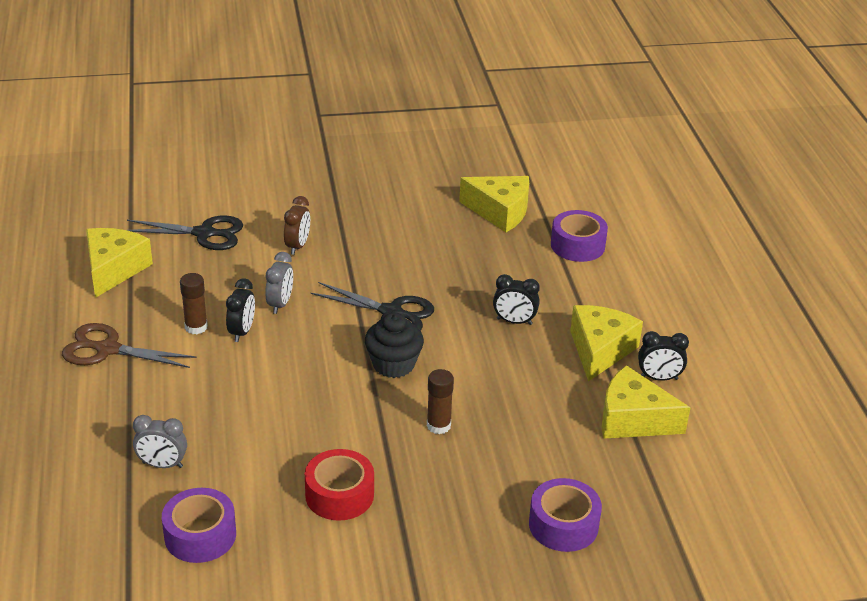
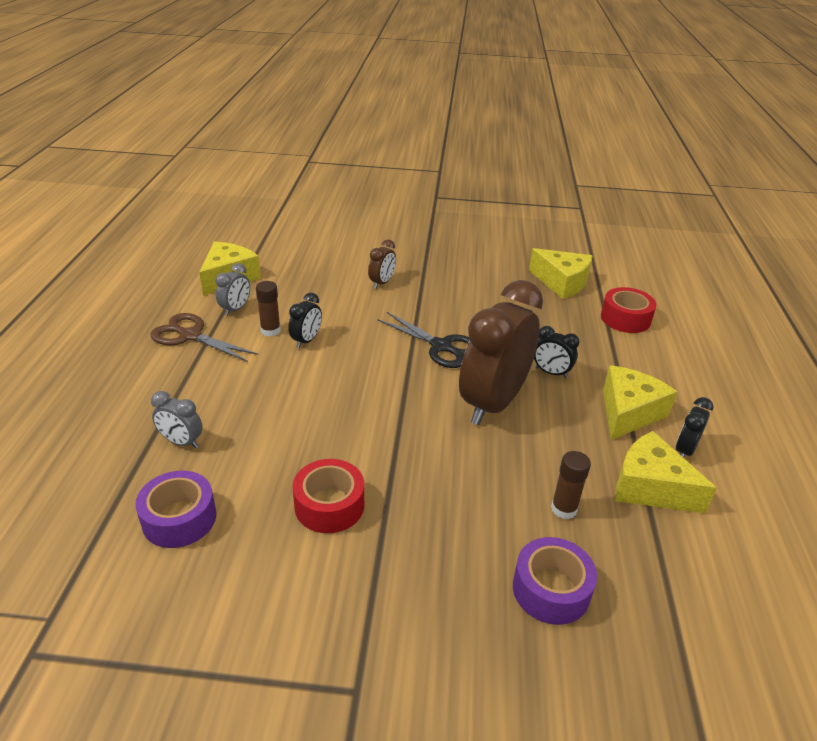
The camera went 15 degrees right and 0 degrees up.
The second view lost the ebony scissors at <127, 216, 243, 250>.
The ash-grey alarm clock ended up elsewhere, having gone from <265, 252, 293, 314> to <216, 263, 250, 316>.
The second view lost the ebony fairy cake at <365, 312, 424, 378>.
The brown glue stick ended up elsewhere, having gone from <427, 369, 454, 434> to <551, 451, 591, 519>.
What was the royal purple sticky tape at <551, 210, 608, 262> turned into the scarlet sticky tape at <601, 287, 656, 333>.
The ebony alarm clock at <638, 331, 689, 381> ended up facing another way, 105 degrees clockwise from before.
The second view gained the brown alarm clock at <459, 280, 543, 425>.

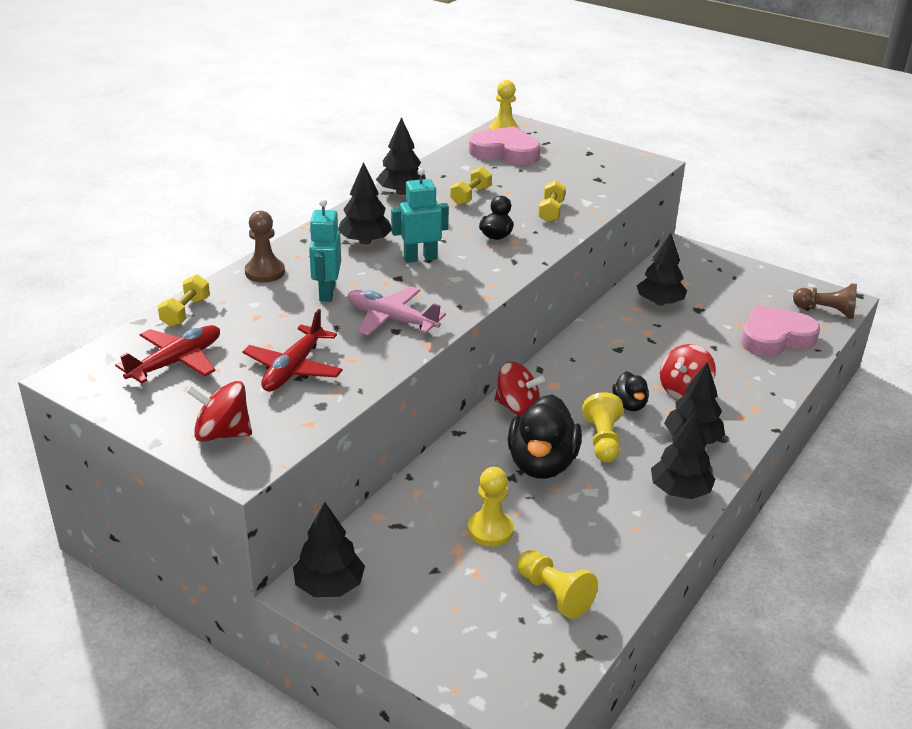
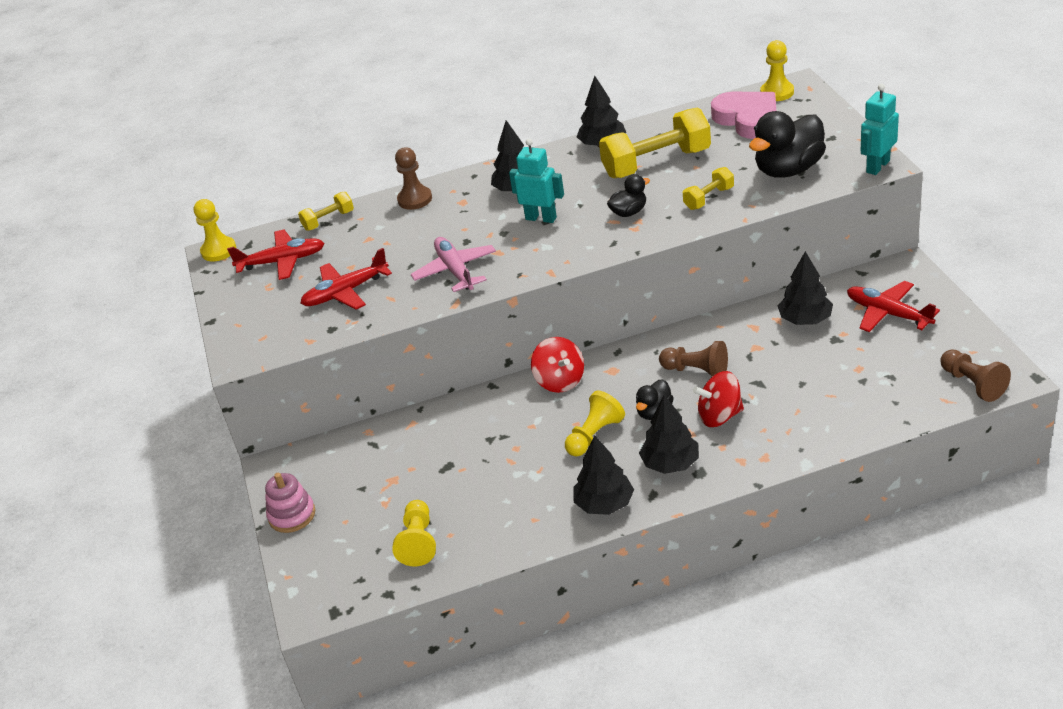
The camera went 45 degrees right and 5 degrees up.
The second view lost the scarlet toy top at <186, 381, 252, 442>.
The second view lost the ebony toy tree at <293, 502, 365, 597>.
The turquoise toy robot ended up elsewhere, having gone from <309, 199, 341, 302> to <861, 84, 899, 175>.
The size of the yellow dumbbell at <450, 167, 492, 205> changed by a factor of 2.02.
The yellow game pawn ended up elsewhere, having gone from <468, 467, 514, 546> to <194, 199, 236, 262>.
The ebony toy duck ended up elsewhere, having gone from <508, 394, 582, 479> to <749, 111, 826, 178>.
The second view lost the rosy love heart at <741, 305, 820, 356>.
The second view gained the rosy stacking toy at <265, 473, 315, 533>.
The second view gained the brown game pawn at <659, 341, 728, 376>.
The second view gained the scarlet plane at <847, 281, 940, 332>.

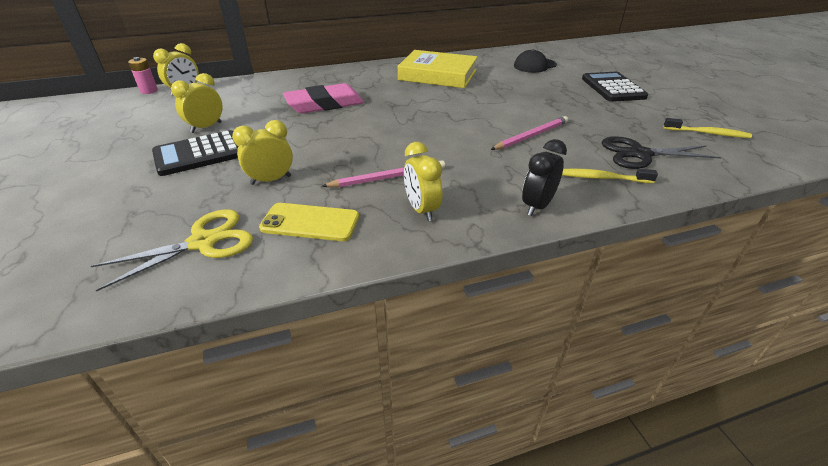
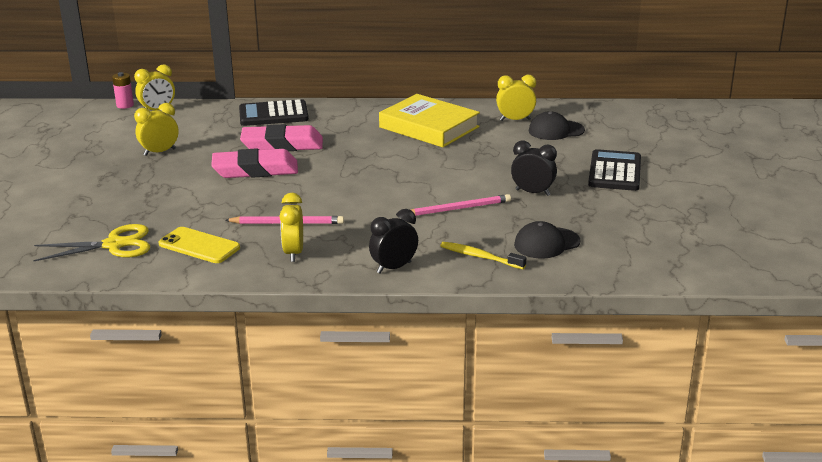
The camera went 20 degrees right and 10 degrees down.
The ebony adding machine ended up elsewhere, having gone from <152, 130, 238, 176> to <239, 99, 309, 126>.
The yellow alarm clock ended up elsewhere, having gone from <232, 120, 293, 185> to <496, 75, 536, 121>.
Where the ebony scissors stood at <601, 137, 721, 169>, the ebony baseball cap came to stand at <514, 221, 580, 259>.
The second view lost the yellow tooth brush at <663, 118, 752, 138>.
The second view gained the rosy pencil eraser at <211, 148, 298, 178>.
The second view gained the ebony alarm clock at <511, 140, 557, 196>.

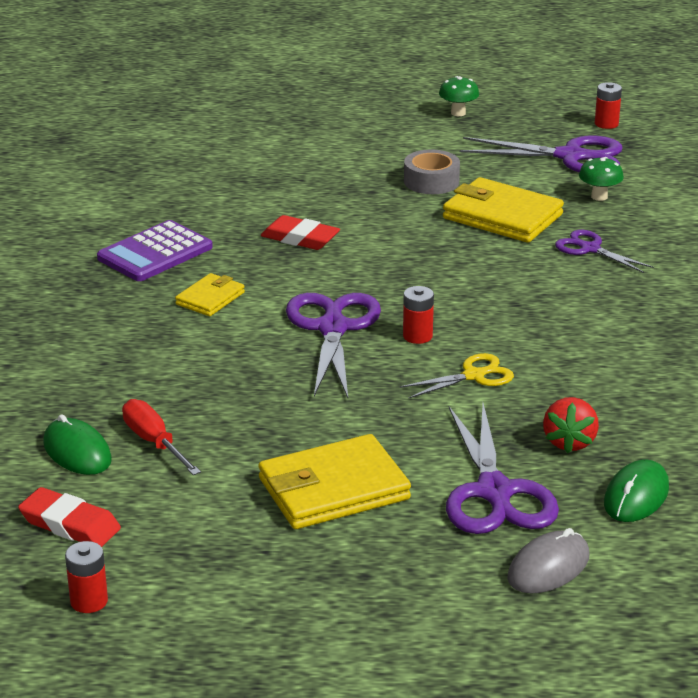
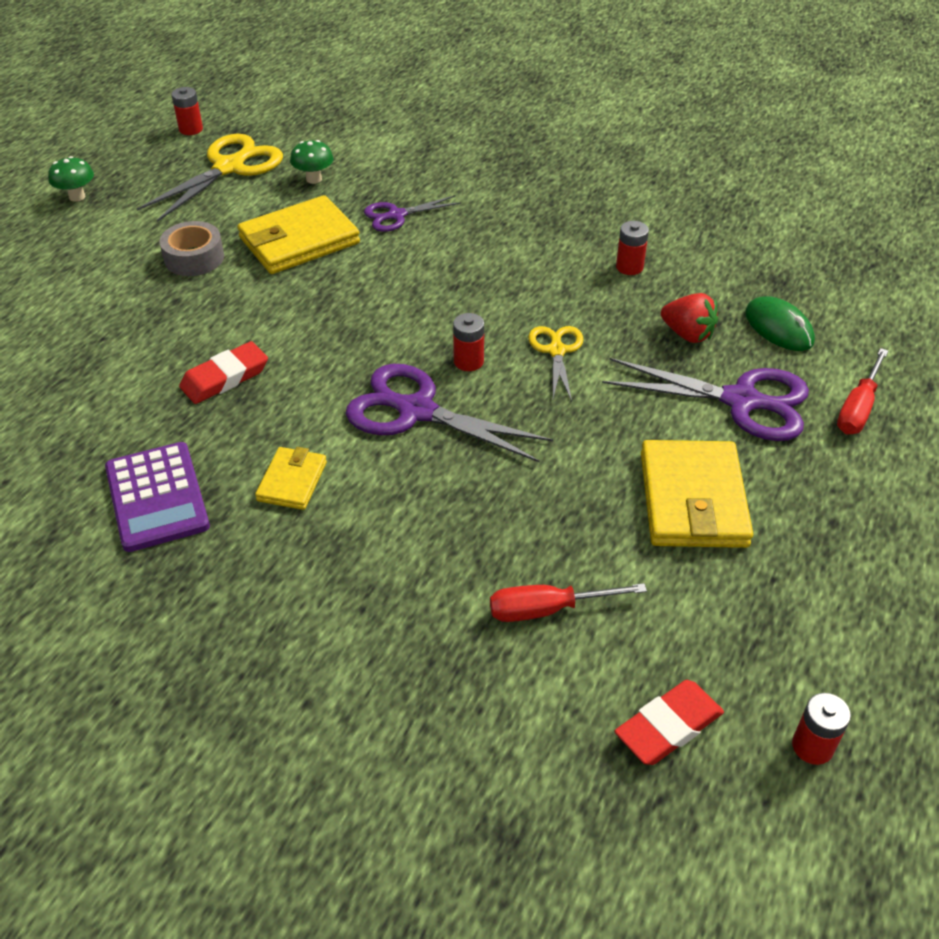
The camera went 65 degrees left and 15 degrees up.
The second view lost the leaf-green computer mouse at <43, 414, 112, 475>.
The yellow card wallet at <175, 273, 245, 316> ended up facing another way, 45 degrees clockwise from before.
What was the royal purple scissors at <460, 136, 623, 172> turned into the yellow scissors at <137, 133, 283, 222>.
Where the ash-grey computer mouse stood at <507, 528, 590, 593>, the scarlet flat screwdriver came to stand at <837, 348, 888, 434>.
The second view gained the scarlet power cell at <616, 221, 649, 275>.

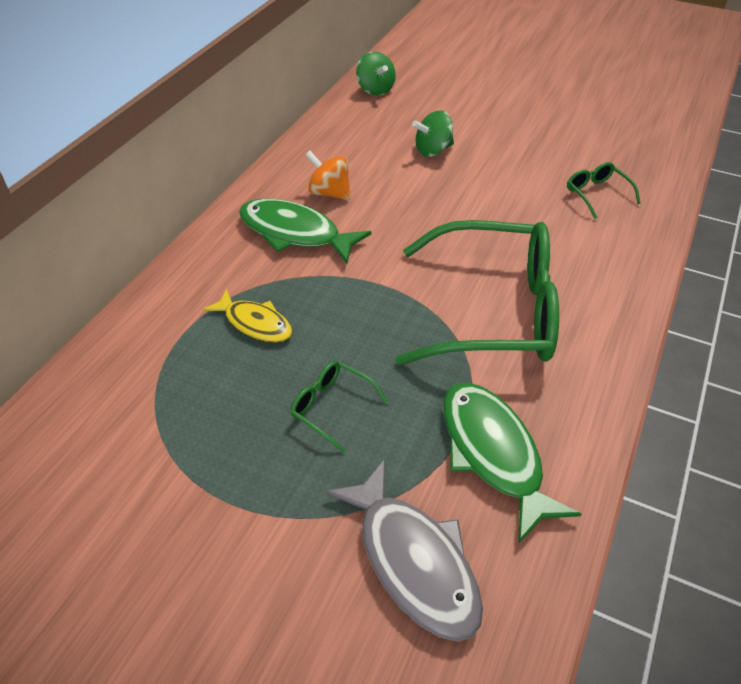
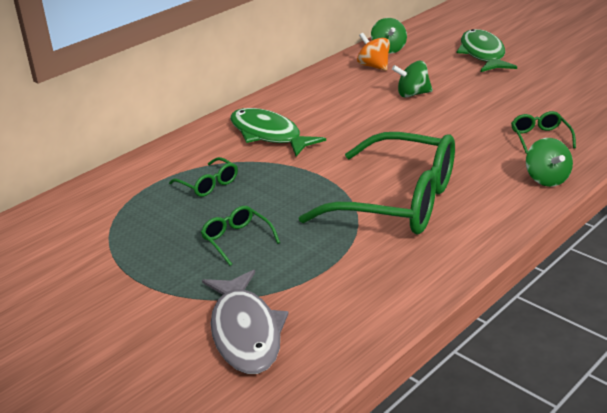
The camera went 20 degrees right and 15 degrees down.
Where the yellow fish stood at <203, 289, 292, 342>, the leaf-green glasses came to stand at <169, 157, 238, 197>.
The orange toy top ended up elsewhere, having gone from <305, 151, 350, 200> to <357, 33, 390, 71>.
The leaf-green fish ended up elsewhere, having gone from <443, 383, 582, 544> to <456, 29, 517, 72>.
The second view gained the leaf-green toy top at <526, 138, 573, 187>.

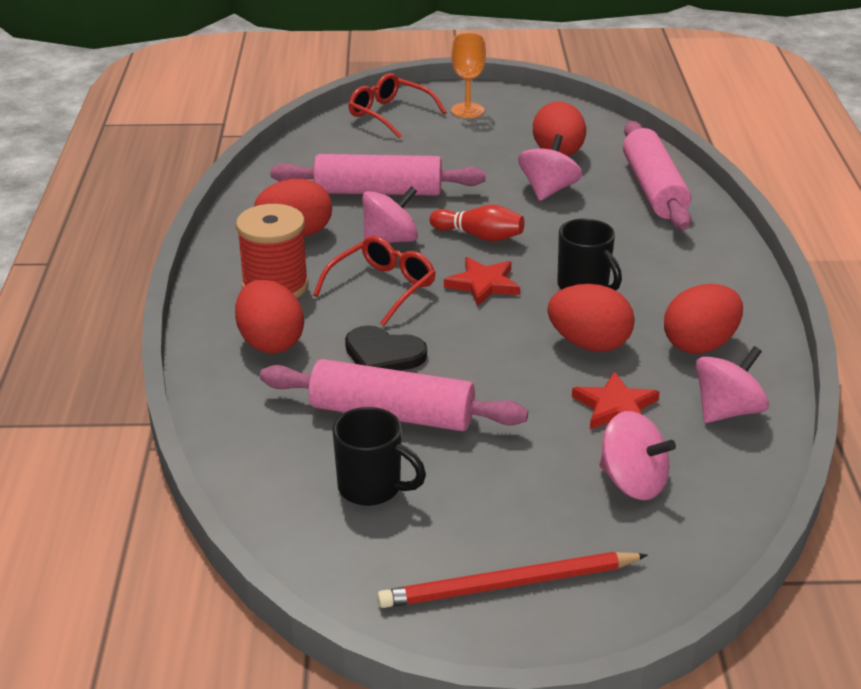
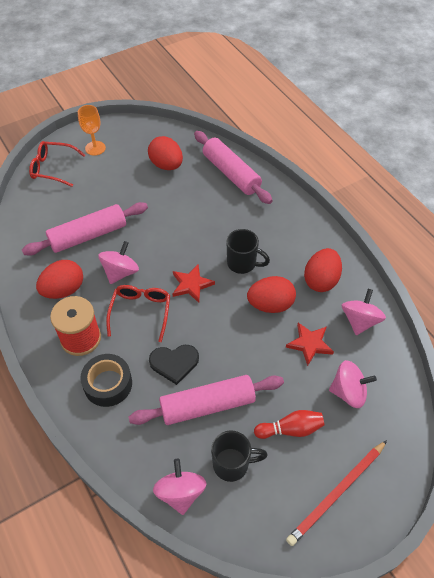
The camera went 30 degrees left and 20 degrees up.
Where the scarlet egg shape stood at <235, 279, 304, 354>, the ebony sticky tape came to stand at <80, 354, 132, 407>.
The scarlet tenpin ended up elsewhere, having gone from <430, 205, 524, 241> to <254, 410, 324, 439>.
The rosy toy top ended up elsewhere, having gone from <518, 134, 582, 201> to <153, 458, 206, 515>.

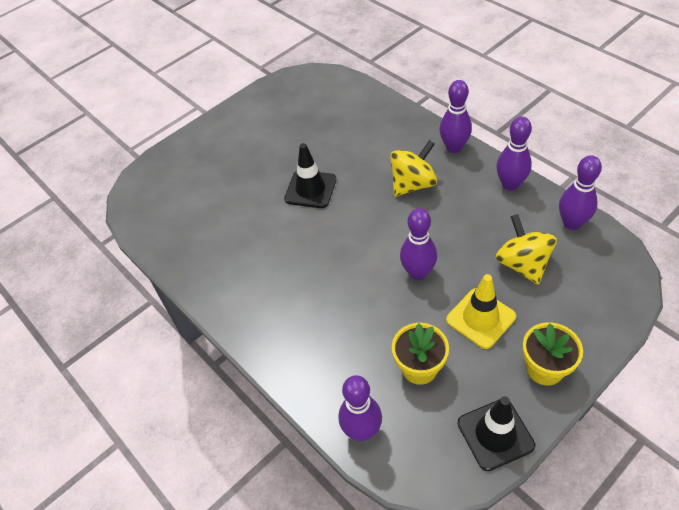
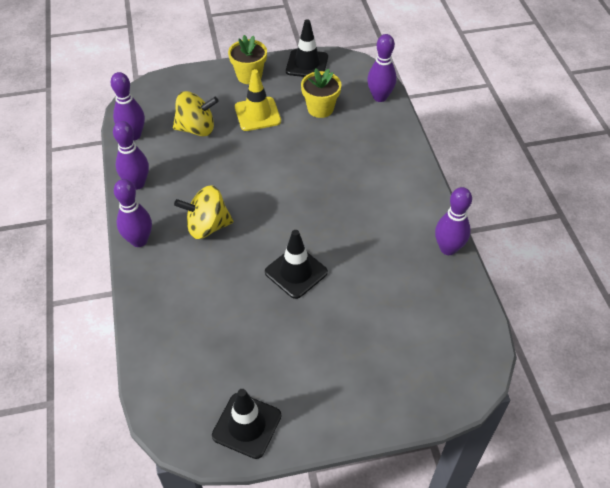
The camera went 155 degrees left and 0 degrees up.
The royal purple tenpin ended up elsewhere, having gone from <400, 208, 437, 280> to <435, 187, 472, 255>.
The yellow toy top at <496, 214, 557, 285> ended up facing another way, 105 degrees counterclockwise from before.
The second view gained the ebony safety cone at <212, 389, 281, 459>.

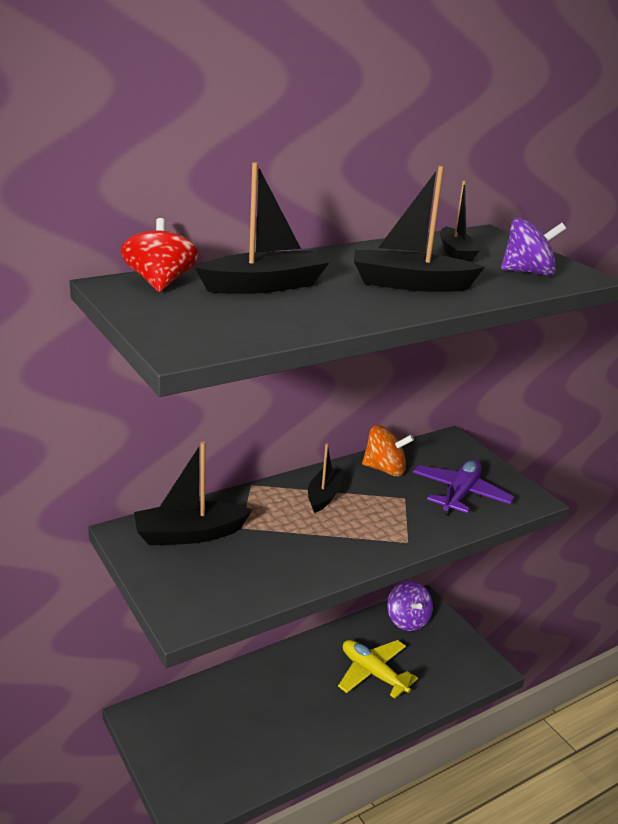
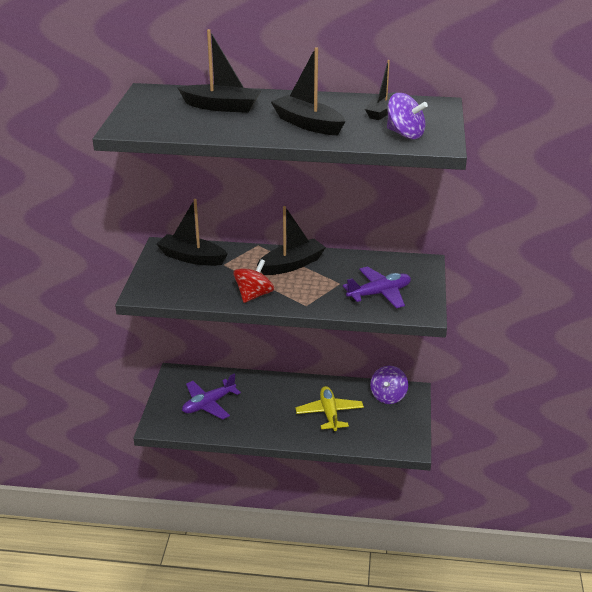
The camera went 40 degrees right and 5 degrees up.
The scarlet toy top ended up elsewhere, having gone from <121, 218, 199, 292> to <233, 259, 274, 303>.
The size of the ebony boat at <308, 443, 344, 513> changed by a factor of 1.51.
The second view lost the orange toy top at <362, 425, 414, 477>.
The second view gained the royal purple plane at <182, 373, 241, 419>.

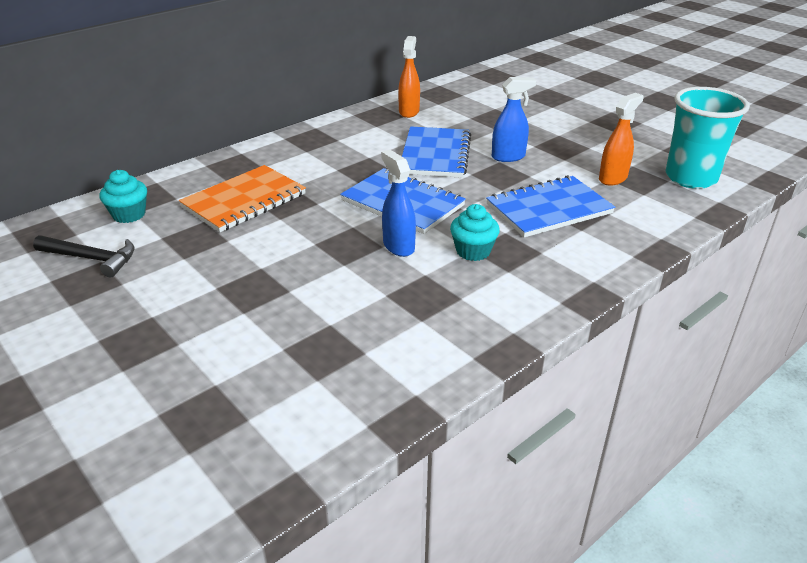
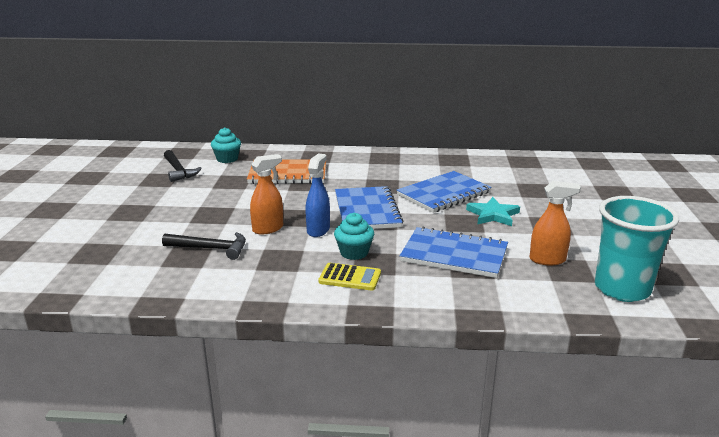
The camera went 45 degrees right and 10 degrees down.
The orange spray cleaner ended up elsewhere, having gone from <398, 36, 420, 118> to <250, 154, 283, 235>.
Where the cobalt spray cleaner stood at <492, 77, 536, 162>, the turquoise star came to stand at <466, 197, 520, 226>.
The second view gained the ebony hammer at <162, 232, 246, 260>.
The second view gained the yellow adding machine at <318, 263, 381, 291>.

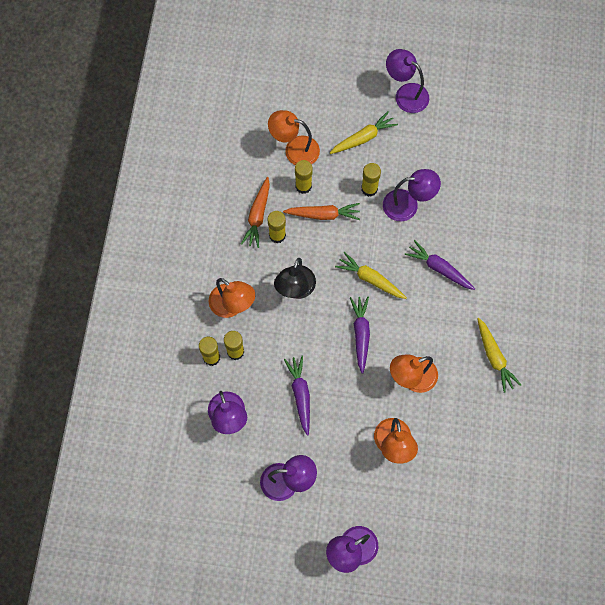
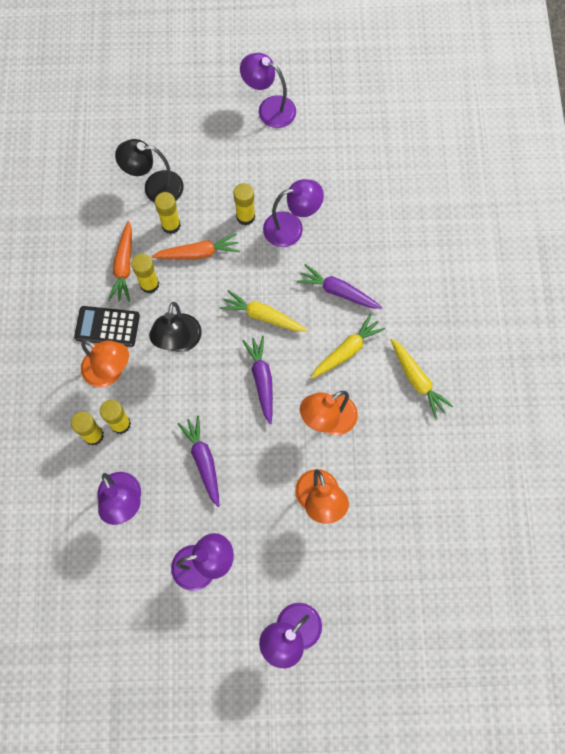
The camera went 10 degrees left and 0 degrees up.
What was the orange lamp at <268, 110, 320, 165> turned into the ebony lamp at <115, 139, 184, 203>.
The yellow toy carrot ended up elsewhere, having gone from <330, 111, 398, 154> to <311, 314, 385, 379>.
The second view gained the ebony adding machine at <74, 306, 140, 347>.

